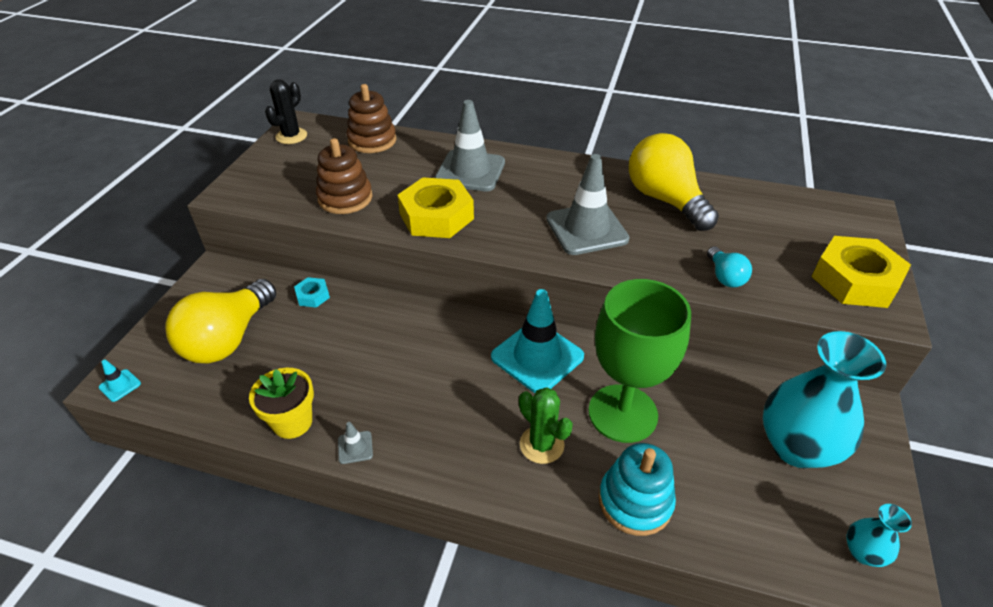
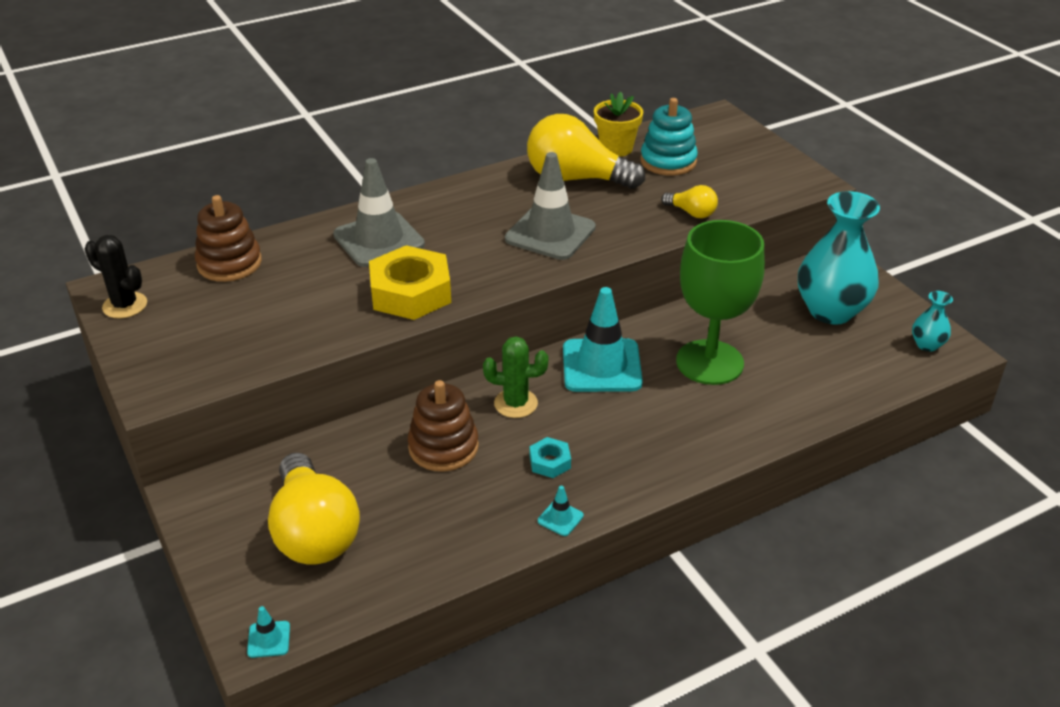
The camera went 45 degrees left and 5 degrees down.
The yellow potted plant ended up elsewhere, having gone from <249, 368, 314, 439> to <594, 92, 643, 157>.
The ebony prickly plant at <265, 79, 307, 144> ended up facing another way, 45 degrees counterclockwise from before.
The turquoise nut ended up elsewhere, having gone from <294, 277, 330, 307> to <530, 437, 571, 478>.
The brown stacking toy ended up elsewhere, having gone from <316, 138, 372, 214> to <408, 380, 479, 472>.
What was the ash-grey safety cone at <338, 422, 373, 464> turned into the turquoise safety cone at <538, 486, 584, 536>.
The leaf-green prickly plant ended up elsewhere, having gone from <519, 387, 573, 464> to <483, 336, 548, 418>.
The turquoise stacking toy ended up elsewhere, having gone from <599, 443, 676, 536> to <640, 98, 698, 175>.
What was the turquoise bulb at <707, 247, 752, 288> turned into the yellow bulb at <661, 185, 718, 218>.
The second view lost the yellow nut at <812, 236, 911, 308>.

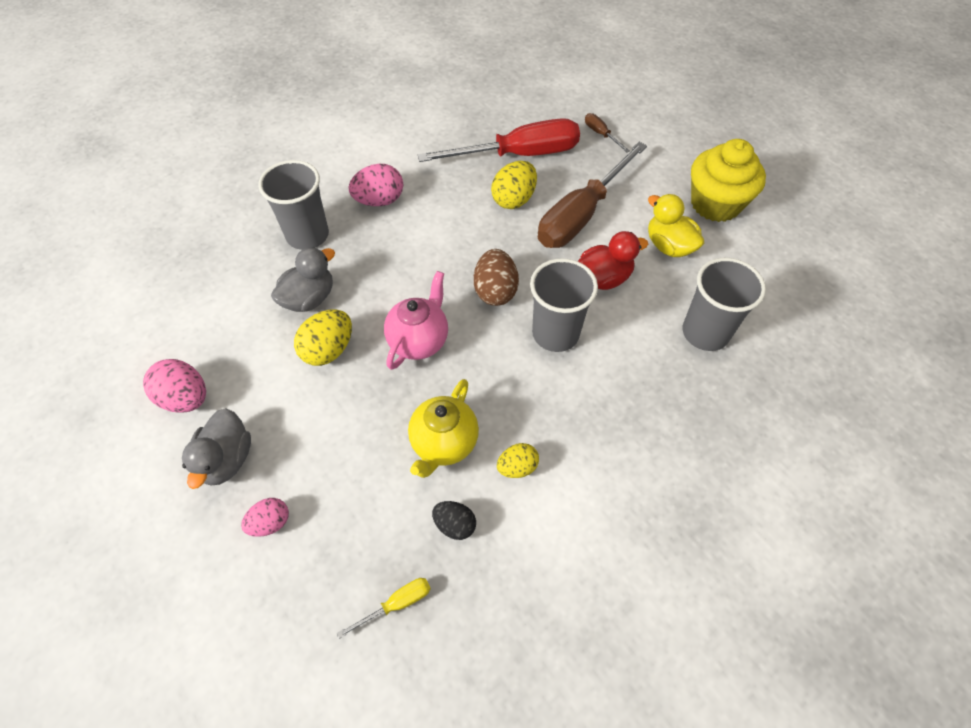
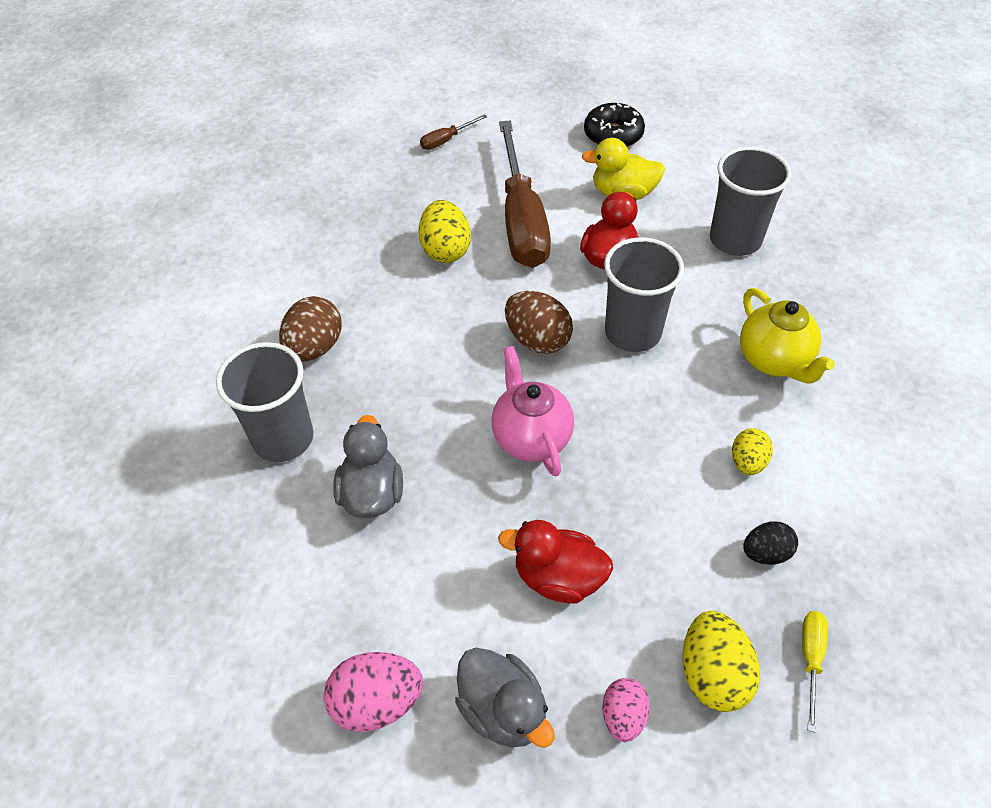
The camera went 45 degrees left and 5 degrees down.
The yellow egg shape ended up elsewhere, having gone from <294, 310, 352, 366> to <683, 611, 760, 712>.
What was the rosy egg shape at <349, 164, 403, 206> turned into the brown egg shape at <279, 296, 342, 361>.
The yellow china teapot ended up elsewhere, having gone from <408, 379, 479, 478> to <740, 288, 835, 383>.
The second view lost the scarlet flat screwdriver at <418, 118, 580, 162>.
The brown flat screwdriver at <585, 113, 630, 153> ended up facing another way, 45 degrees counterclockwise from before.
Where the yellow fairy cake stood at <691, 139, 766, 222>, the ebony donut came to stand at <584, 103, 645, 147>.
The second view gained the scarlet toy duck at <498, 520, 613, 604>.

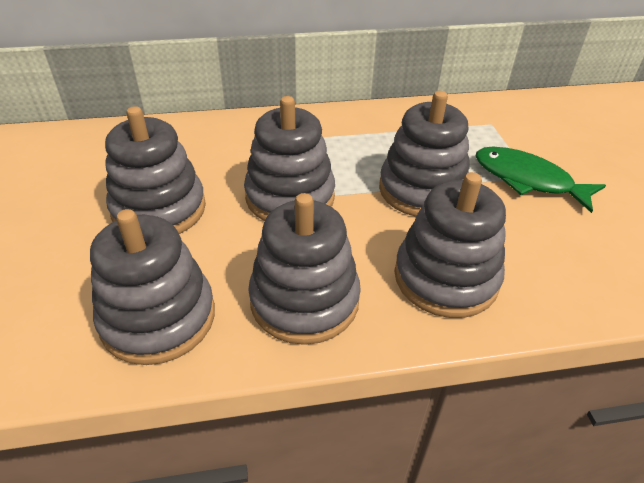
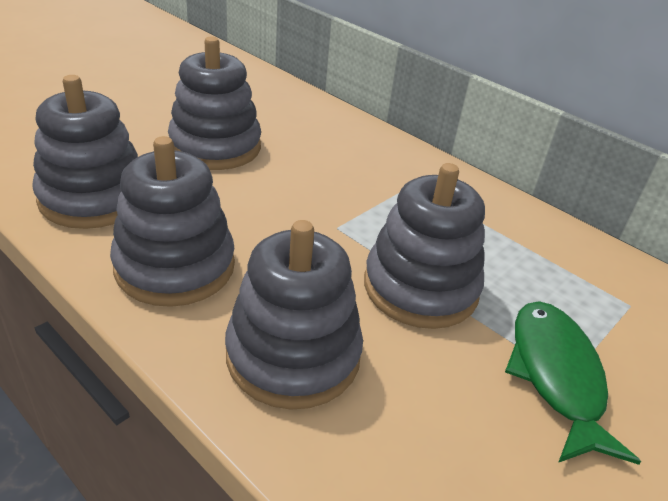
The camera went 50 degrees right and 5 degrees down.
The second view lost the ash-grey stacking toy at <244, 96, 335, 221>.

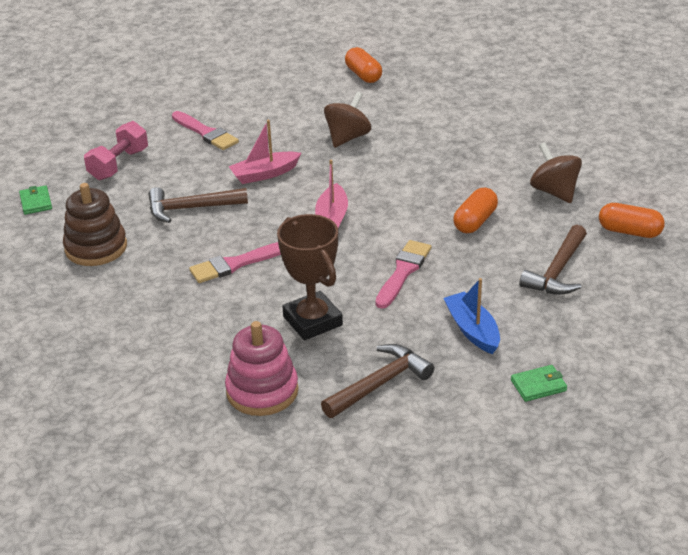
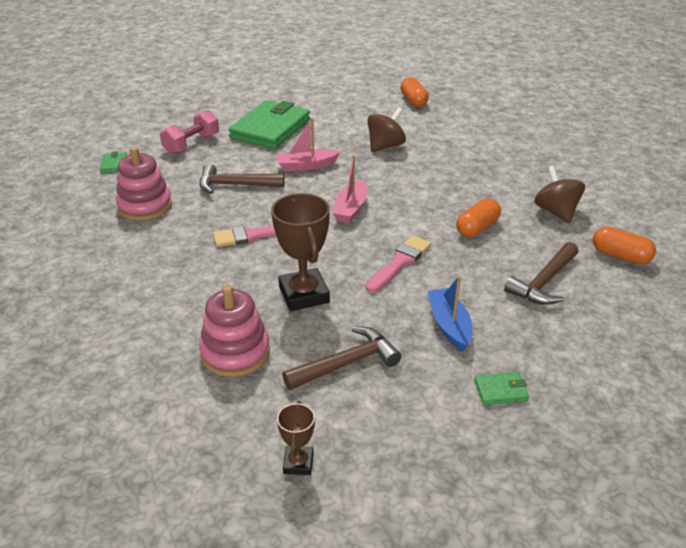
The camera went 10 degrees right and 0 degrees up.
What was the brown stacking toy at <63, 183, 127, 266> turned into the rosy stacking toy at <116, 147, 172, 221>.
Where the rosy paint brush stood at <172, 111, 239, 150>, the leaf-green card wallet came to stand at <229, 100, 310, 149>.
The second view gained the brown trophy at <277, 401, 315, 475>.

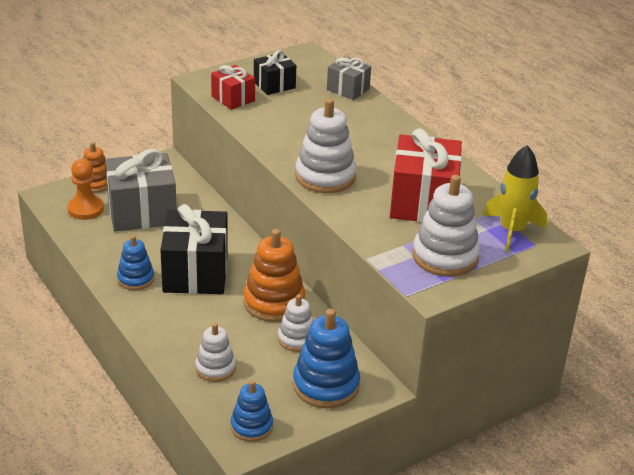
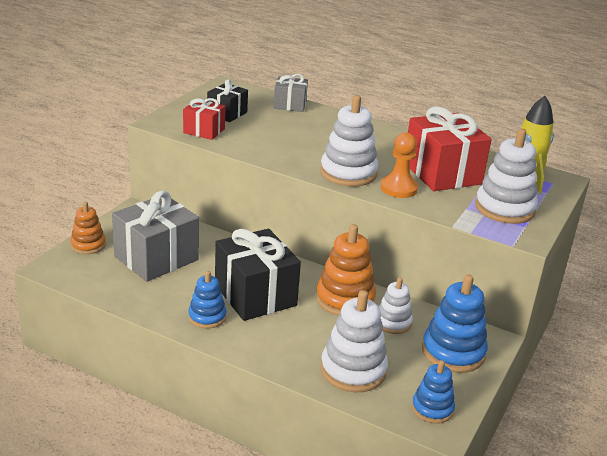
The camera went 30 degrees left and 5 degrees down.
The orange game pawn ended up elsewhere, having gone from <67, 159, 104, 220> to <381, 133, 418, 198>.
The size of the snow-white stacking toy at <195, 323, 236, 382> changed by a factor of 1.65.

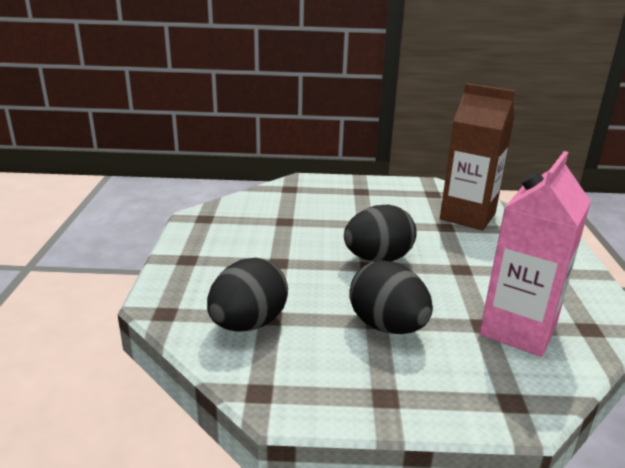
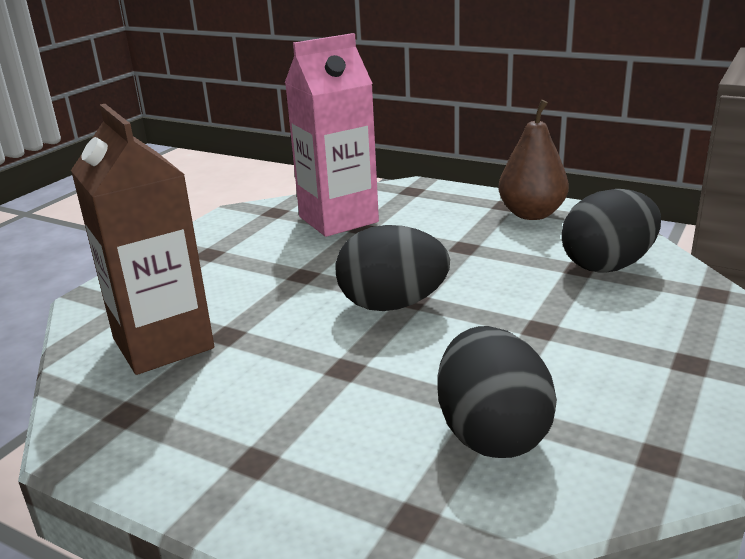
The camera went 150 degrees left and 0 degrees up.
The ebony egg shape ended up elsewhere, having gone from <349, 260, 433, 334> to <437, 326, 557, 458>.
The second view gained the brown pear fruit at <499, 100, 569, 220>.

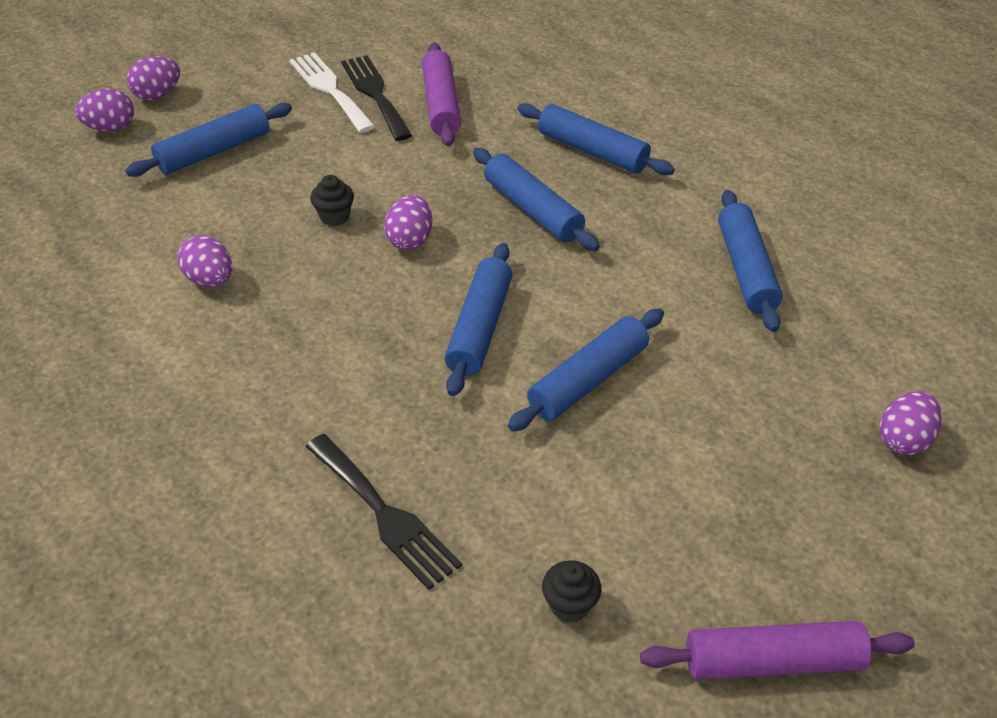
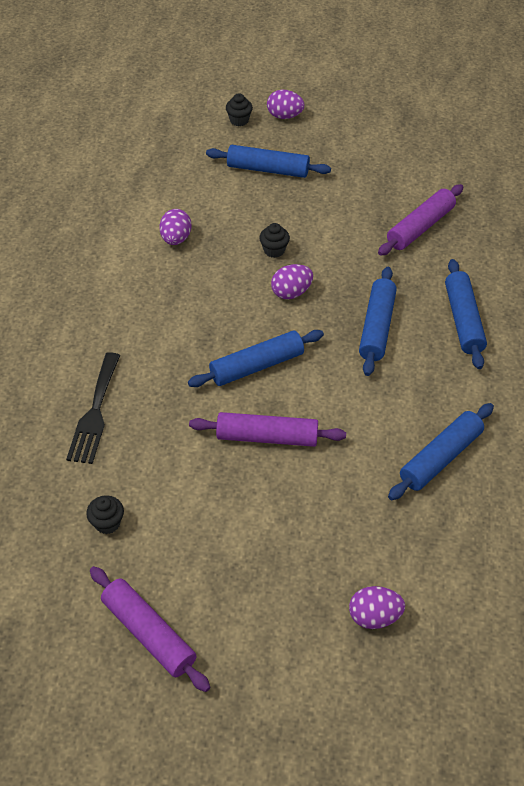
The camera went 50 degrees right and 5 degrees up.
Where the royal purple egg shape stood at <75, 88, 134, 132>, the ebony fairy cake came to stand at <226, 93, 253, 126>.
The second view lost the snow-white fork at <289, 52, 375, 133>.
The second view lost the ebony fork at <341, 55, 412, 141>.
What was the cobalt dough roller at <508, 308, 664, 432> turned into the royal purple dough roller at <189, 412, 346, 447>.

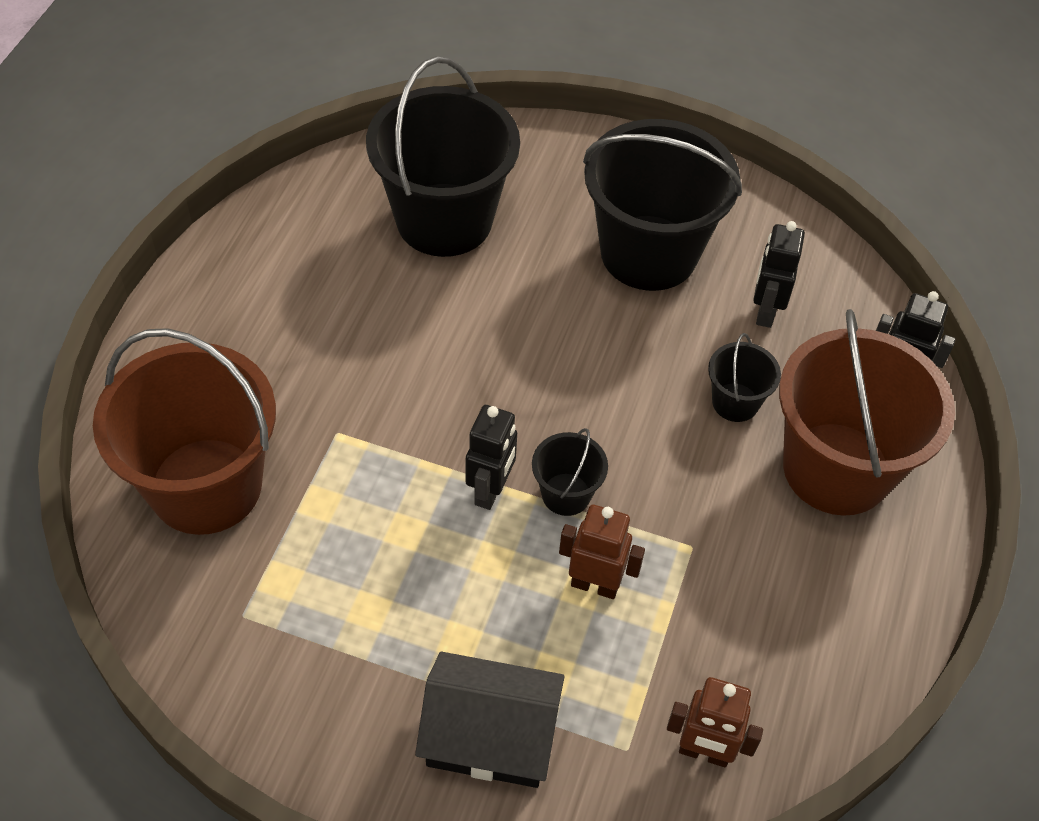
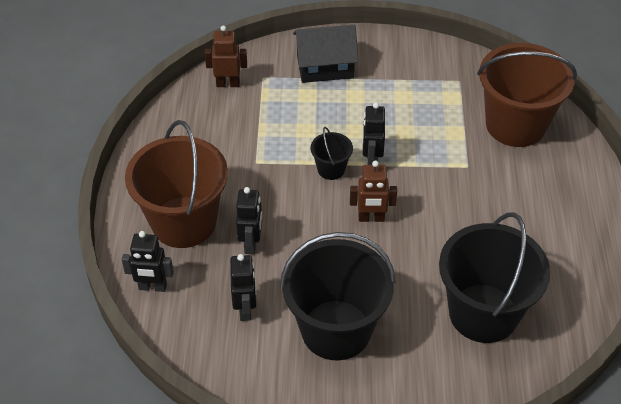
The camera went 165 degrees right and 5 degrees down.
The brown toy robot ended up elsewhere, having gone from <559, 505, 645, 599> to <350, 161, 397, 222>.
Where the ebony sand bucket stood at <708, 333, 781, 422>, the ebony toy robot came to stand at <236, 187, 262, 254>.

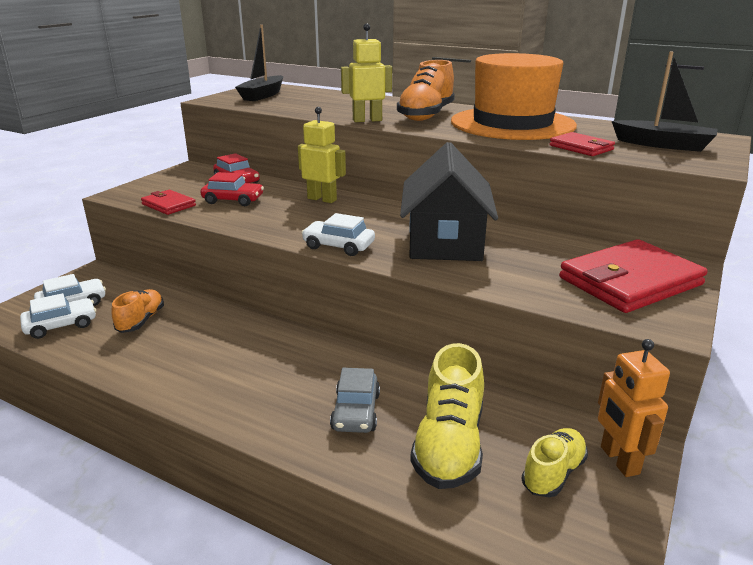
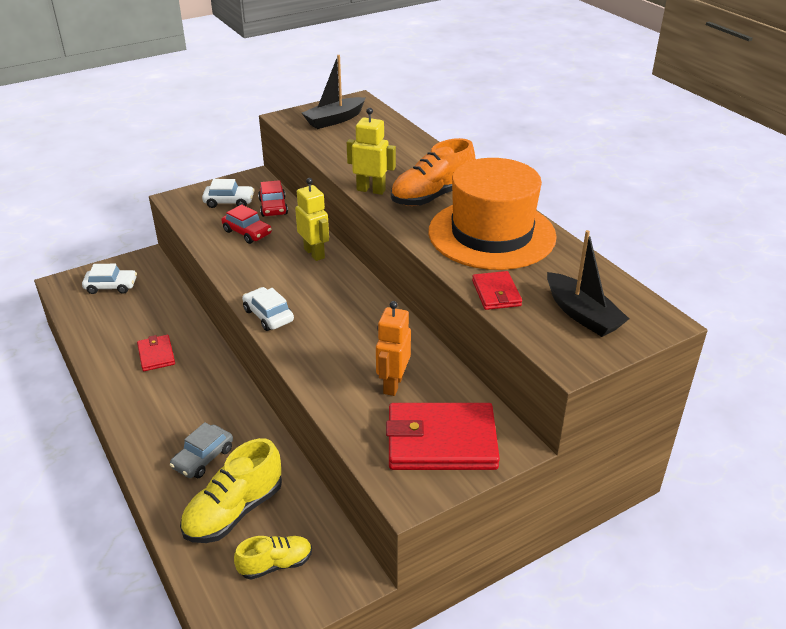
The camera went 30 degrees right and 10 degrees up.
The snow-white car ended up elsewhere, having gone from <20, 293, 96, 339> to <202, 179, 255, 208>.
The second view lost the orange lace-up shoe at <111, 289, 164, 333>.
The scarlet card wallet ended up elsewhere, having gone from <141, 190, 196, 215> to <137, 335, 175, 371>.
The second view lost the ebony toy house at <400, 142, 498, 261>.
The orange toy robot ended up elsewhere, having gone from <598, 339, 670, 477> to <376, 301, 411, 396>.

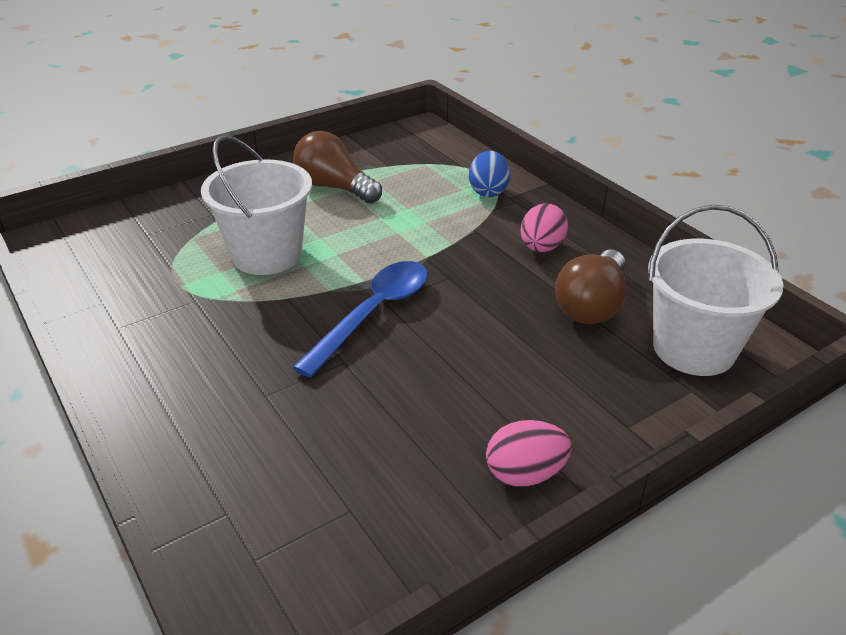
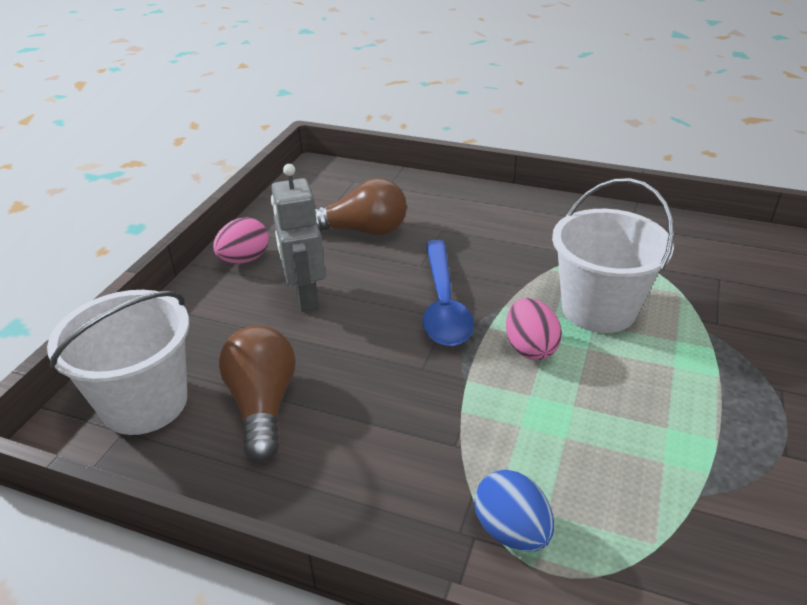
The camera went 145 degrees right and 0 degrees up.
The brown bulb ended up elsewhere, having gone from <293, 131, 382, 204> to <315, 178, 407, 235>.
The rosy egg shape ended up elsewhere, having gone from <520, 203, 568, 252> to <506, 298, 562, 360>.
The second view gained the ash-grey toy robot at <271, 164, 326, 312>.

